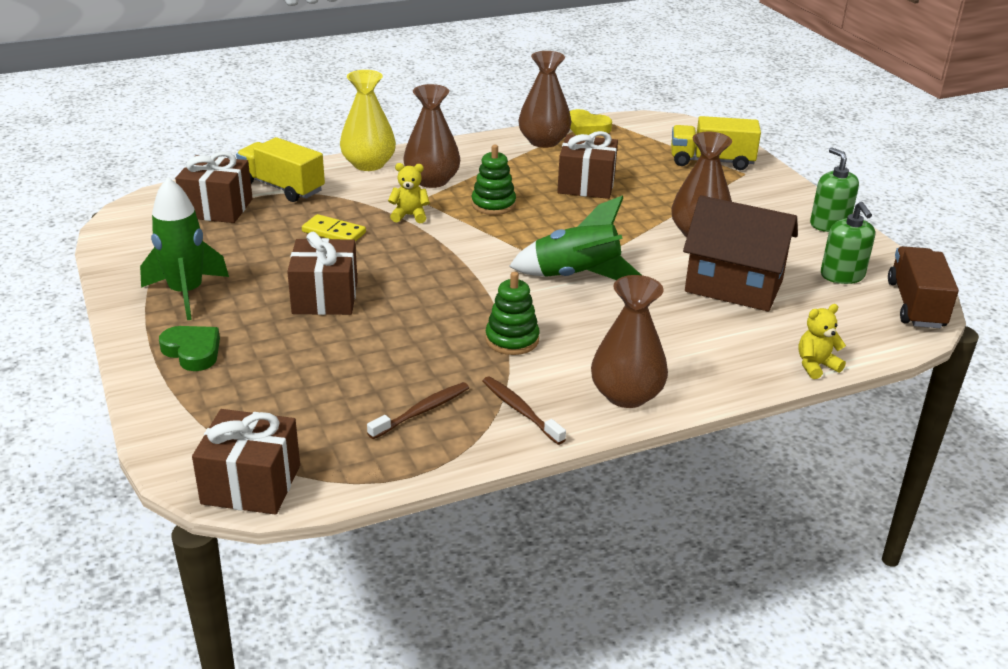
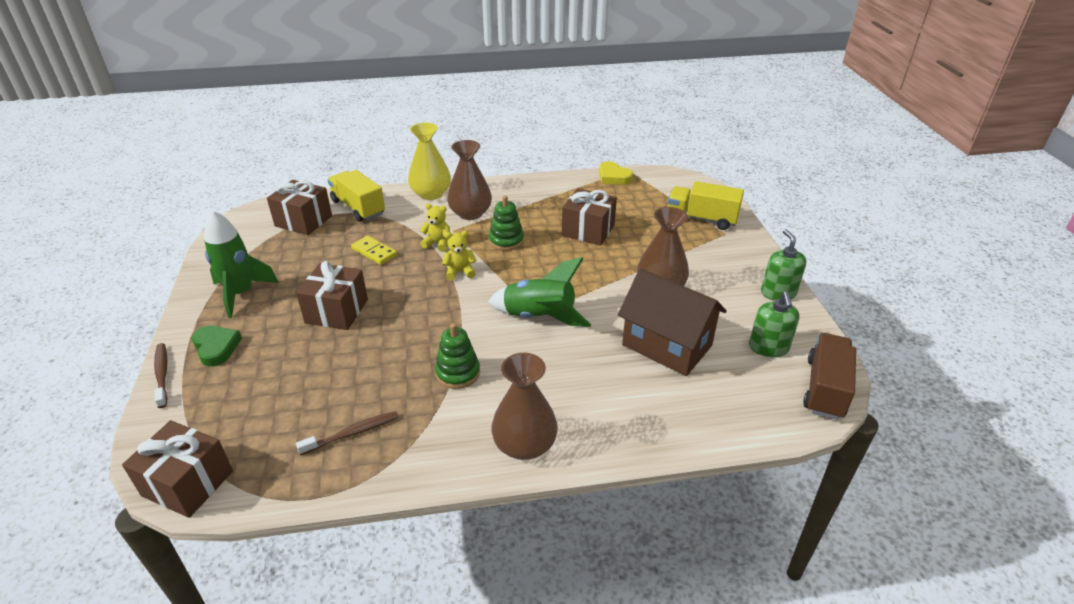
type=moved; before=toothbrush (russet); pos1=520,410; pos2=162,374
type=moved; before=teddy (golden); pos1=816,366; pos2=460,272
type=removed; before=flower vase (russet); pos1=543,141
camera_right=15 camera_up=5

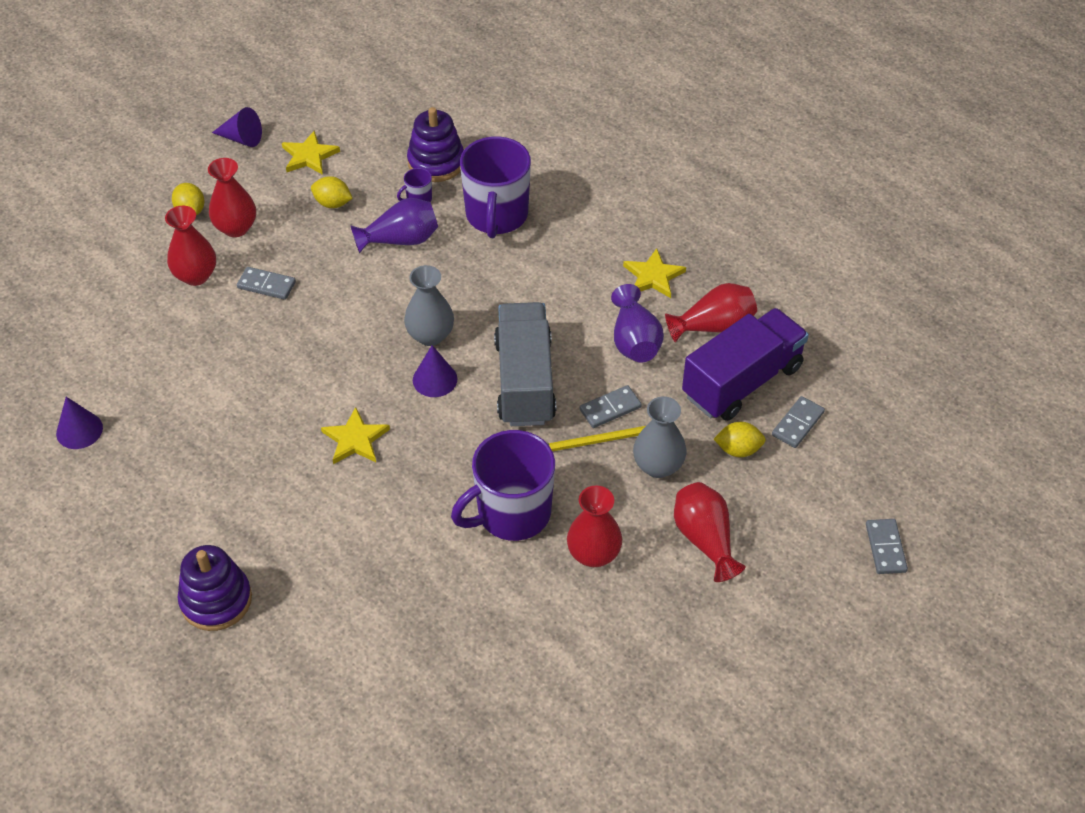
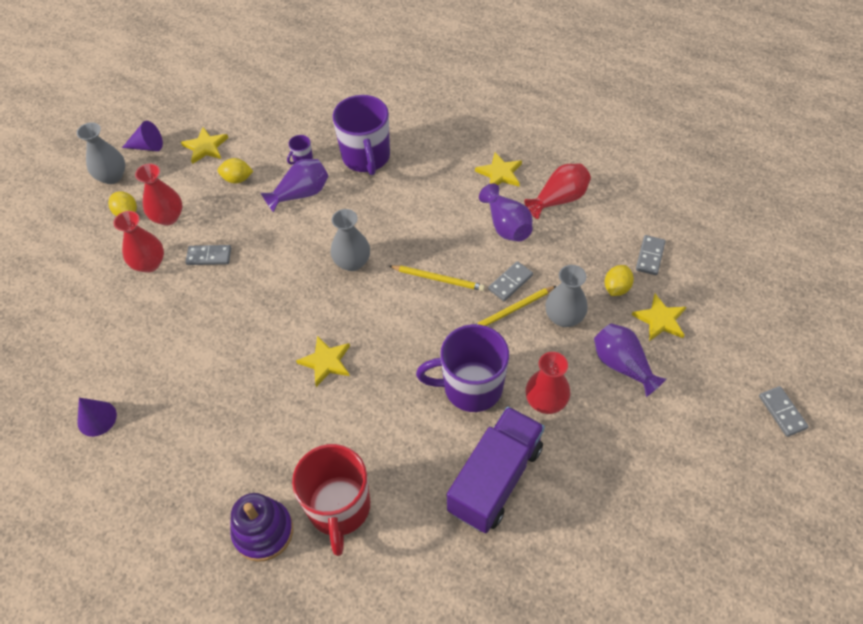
type=added; after=flower vase (grey); pos2=112,176
type=added; after=mug (red); pos2=339,508
type=replaced; before=truck (grey); after=wooden pencil (golden); pos1=524,381; pos2=438,279
type=turned; before=mug (purple); pos1=512,514; pos2=470,387; turn=45
type=moved; before=truck (purple); pos1=742,381; pos2=495,479
type=recoloured; before=flower vase (red); after=flower vase (purple); pos1=705,540; pos2=622,365
type=turned; before=citrus fruit (golden); pos1=738,450; pos2=616,288; turn=-45
type=added; after=star (golden); pos2=660,320
type=moved; before=domino piece (grey); pos1=885,548; pos2=782,412
type=removed; before=ring stacker (purple); pos1=436,162
type=removed; before=solid cone (purple); pos1=435,379
camera_right=-15 camera_up=5

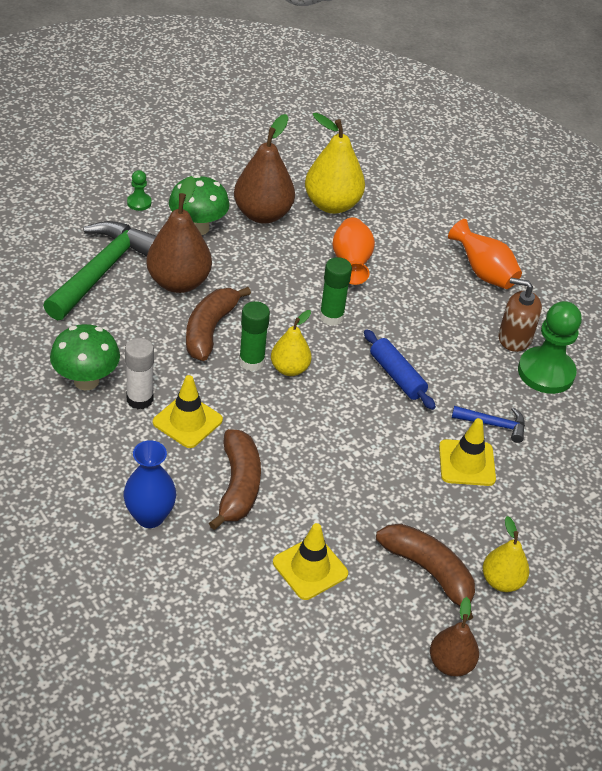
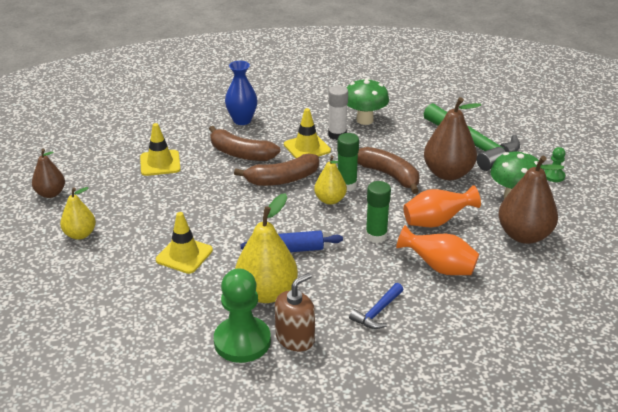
type=moved; before=banana (russet); pos1=429,572; pos2=282,179
type=moved; before=pear (golden); pos1=332,205; pos2=266,293
type=moved; before=claw hammer (cobalt); pos1=494,425; pos2=377,312
type=moved; before=flower vase (orange-coloured); pos1=483,272; pos2=436,222
camera_right=120 camera_up=-10

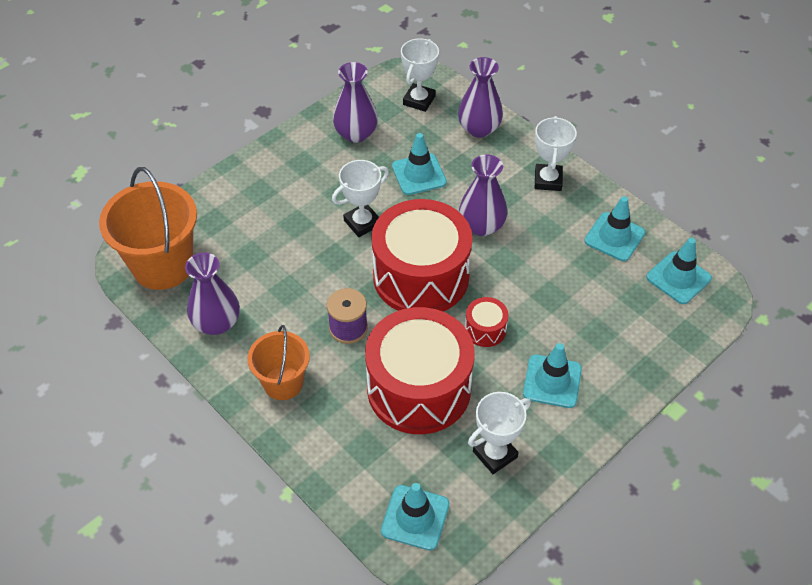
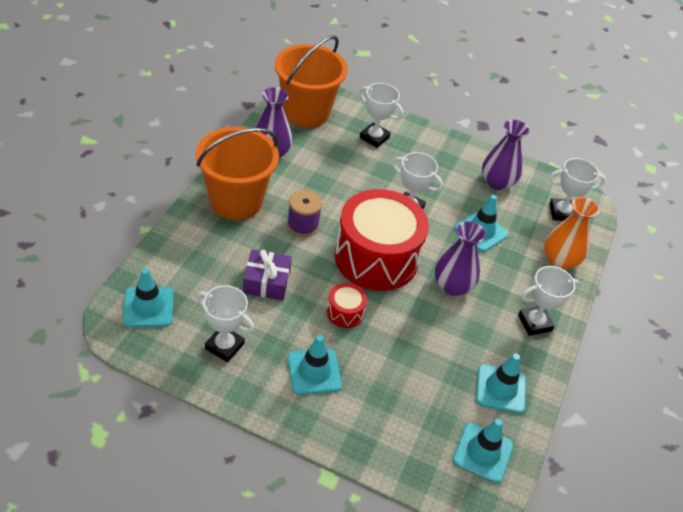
type=resized; before=sand bucket (orange-coloured); pos1=283,383; pos2=236,201; scale=1.66
type=replaced; before=drum (red); after=present (purple); pos1=419,388; pos2=266,282
type=added; after=award cup (pure white); pos2=374,138
type=recoloured; before=flower vase (purple); after=flower vase (orange-coloured); pos1=479,128; pos2=560,260
camera_right=60 camera_up=-5

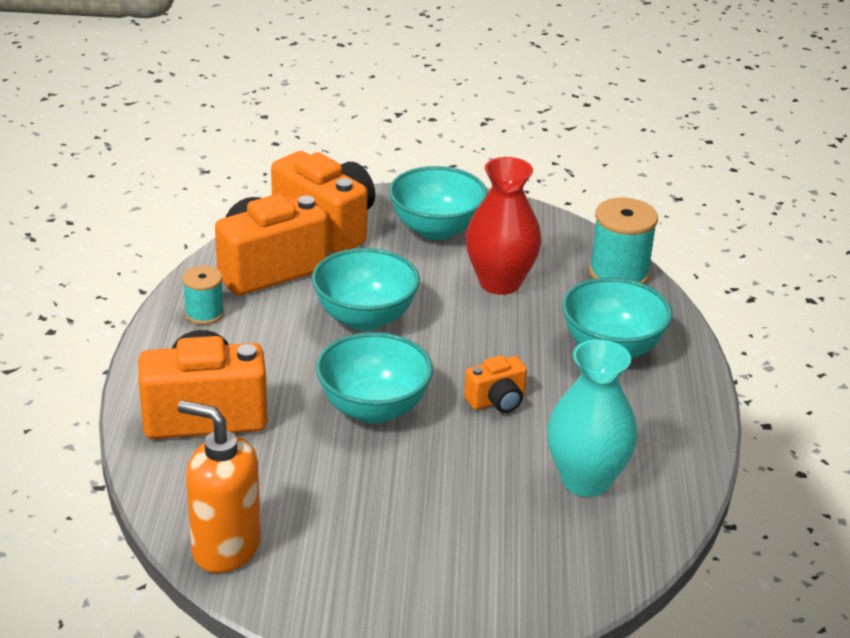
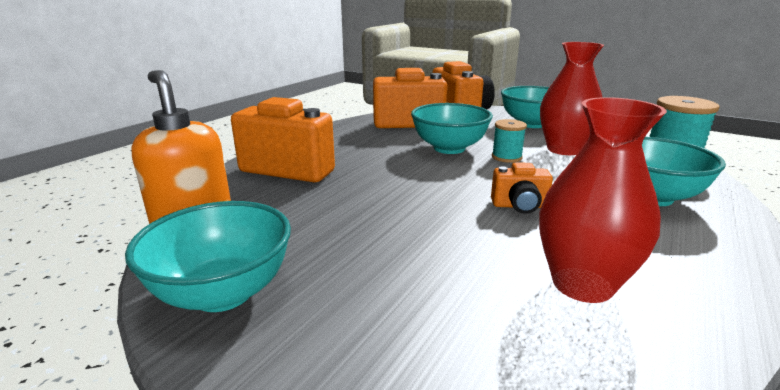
type=moved; before=bowl (aqua); pos1=373,408; pos2=223,293
type=moved; before=reel of thread (aqua); pos1=204,314; pos2=506,157
type=recoloured; before=flower vase (aqua); after=flower vase (red); pos1=586,480; pos2=582,284
camera_right=30 camera_up=-10

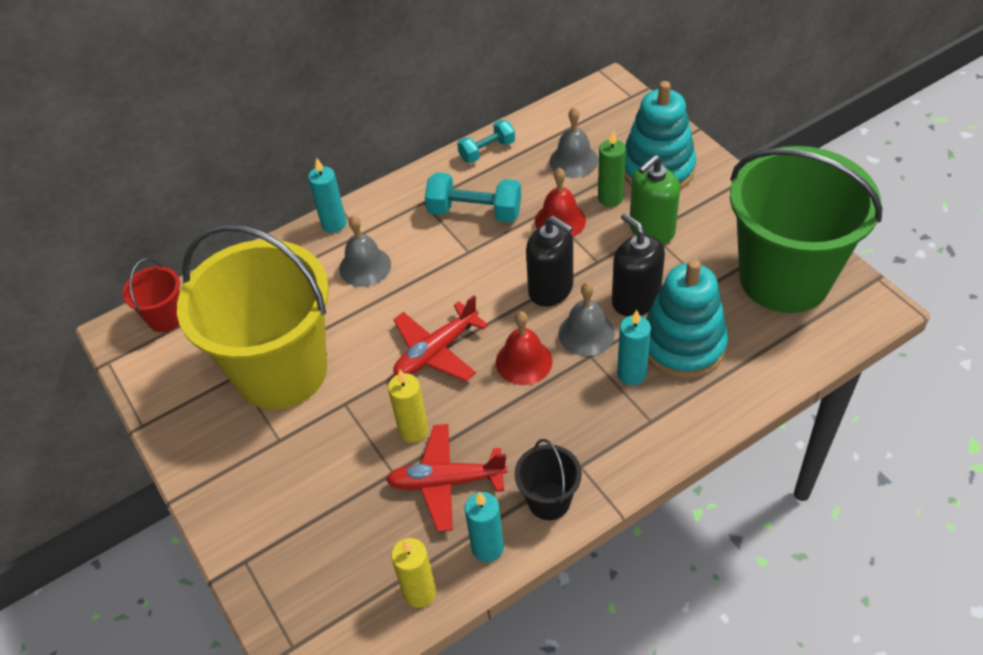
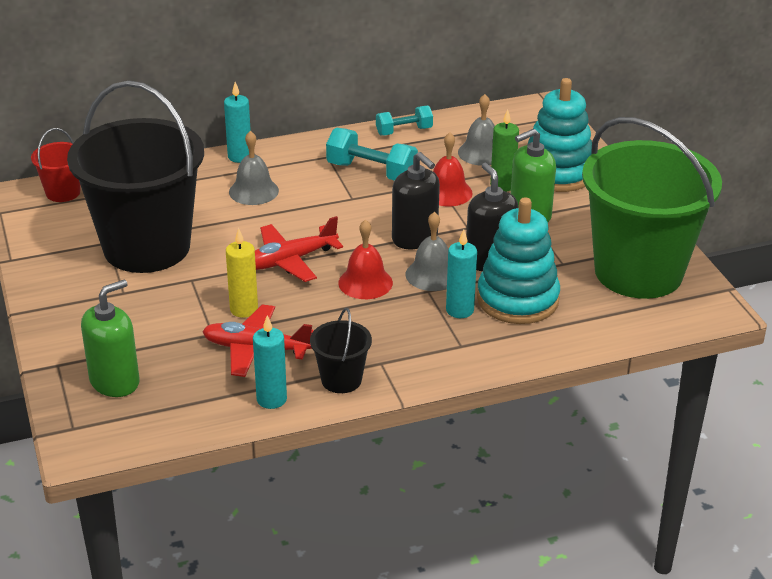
type=recoloured; before=sand bucket (golden); after=sand bucket (jet-black); pos1=281,371; pos2=147,247
type=added; after=soap pump (leaf-green); pos2=115,381
type=removed; before=candle (golden); pos1=419,592
camera_right=10 camera_up=-15

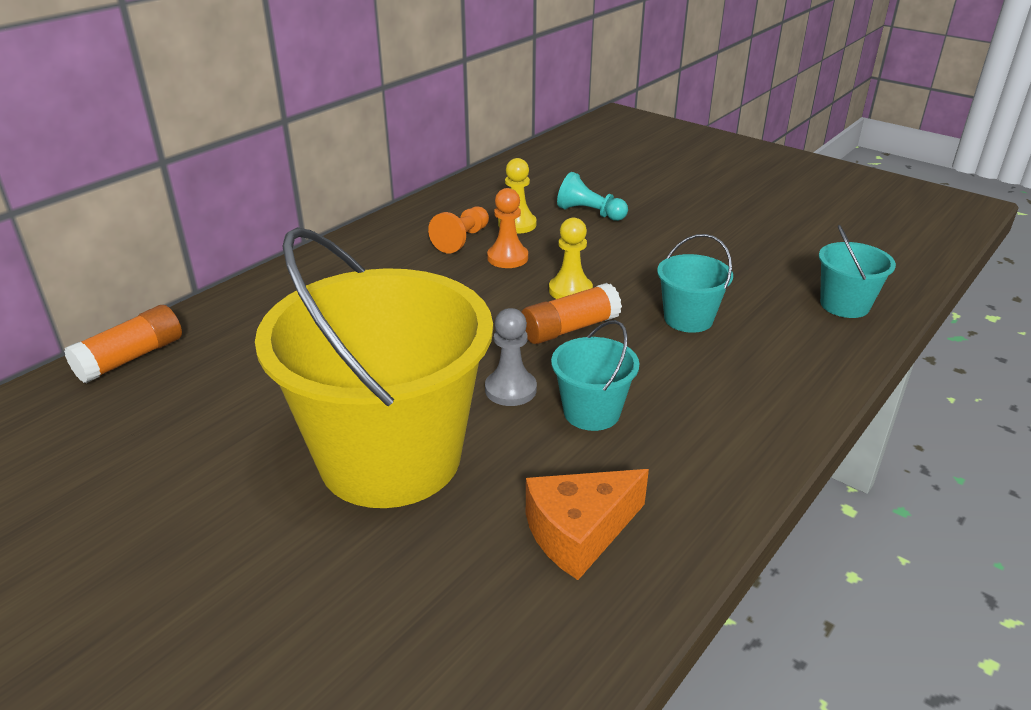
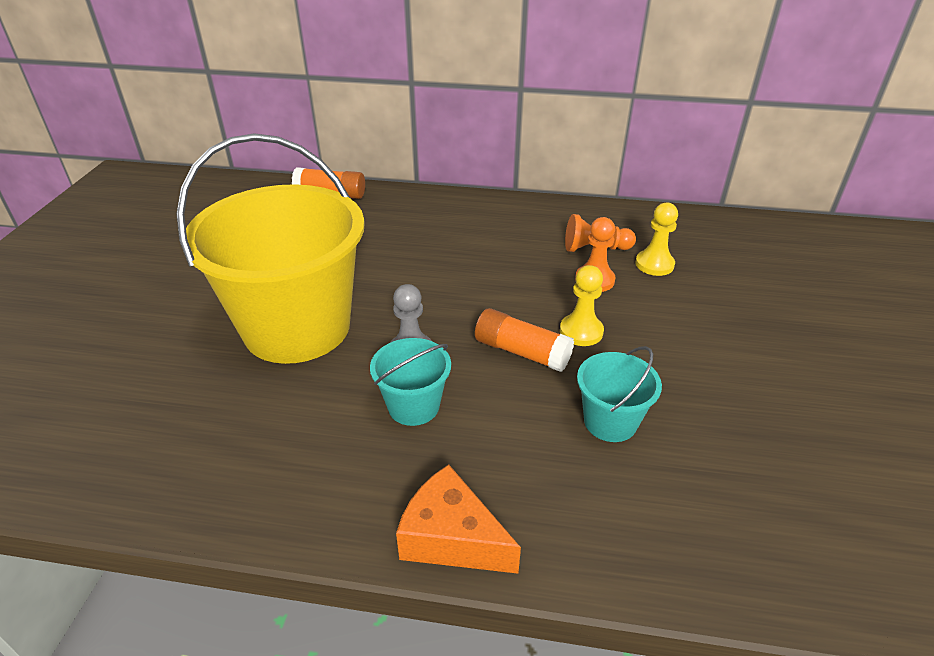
type=moved; before=piece of cheese (orange-coloured); pos1=579,532; pos2=452,538
type=removed; before=pawn (aqua); pos1=590,213
type=removed; before=sand bucket (aqua); pos1=844,305
camera_right=60 camera_up=5

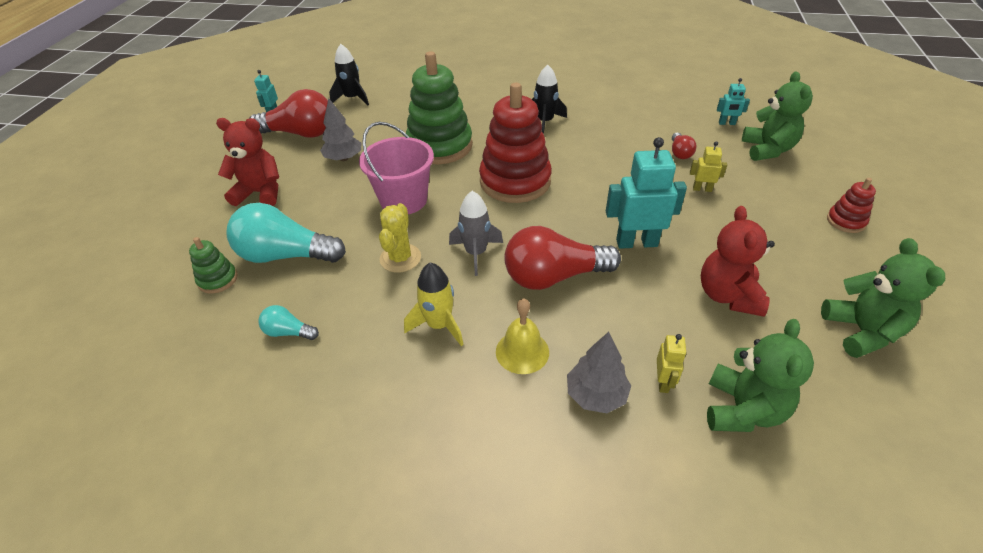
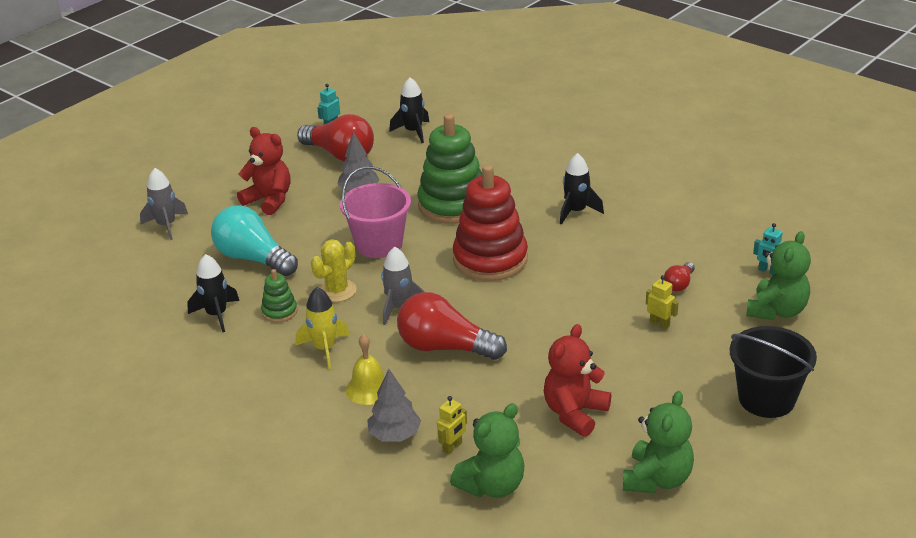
type=added; after=toy rocket (grey); pos2=166,225
type=replaced; before=bulb (aqua); after=toy rocket (jet-black); pos1=288,332; pos2=217,315
type=moved; before=ring stacker (leaf-green); pos1=218,279; pos2=279,312
type=replaced; before=ring stacker (red); after=sand bucket (jet-black); pos1=845,221; pos2=766,399
type=removed; before=robot figure (aqua); pos1=636,242
camera_right=30 camera_up=-10

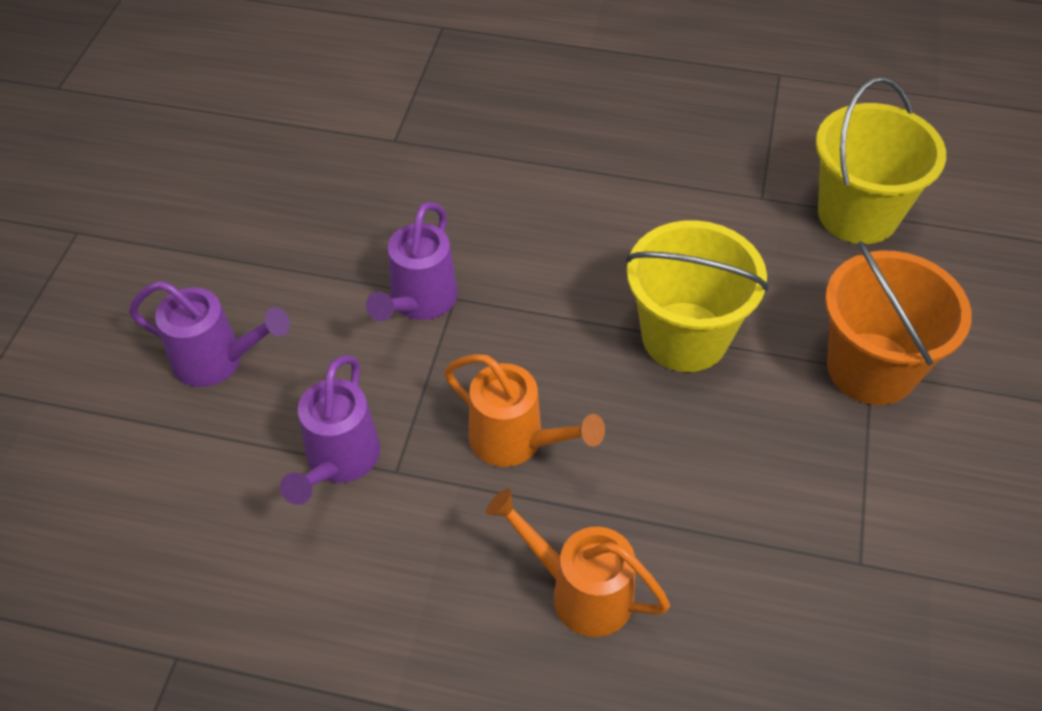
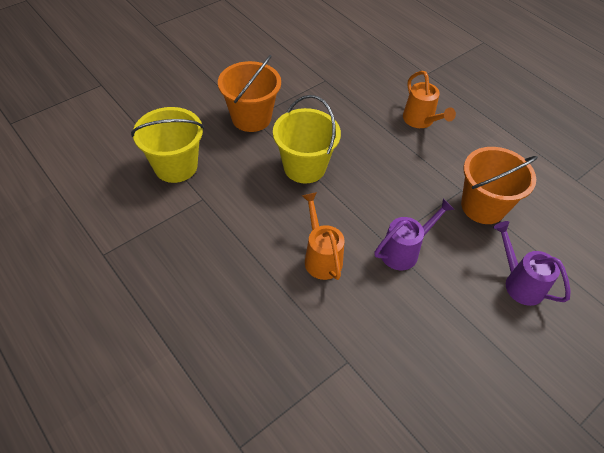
type=moved; before=sprinkling can (orange-coloured); pos1=516,441; pos2=321,257
type=replaced; before=sprinkling can (purple); after=sand bucket (orange-coloured); pos1=339,461; pos2=483,206
camera_right=-145 camera_up=0

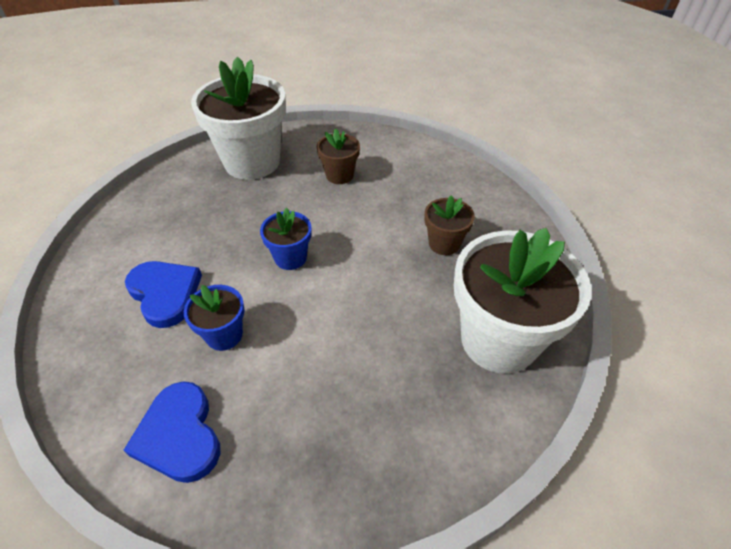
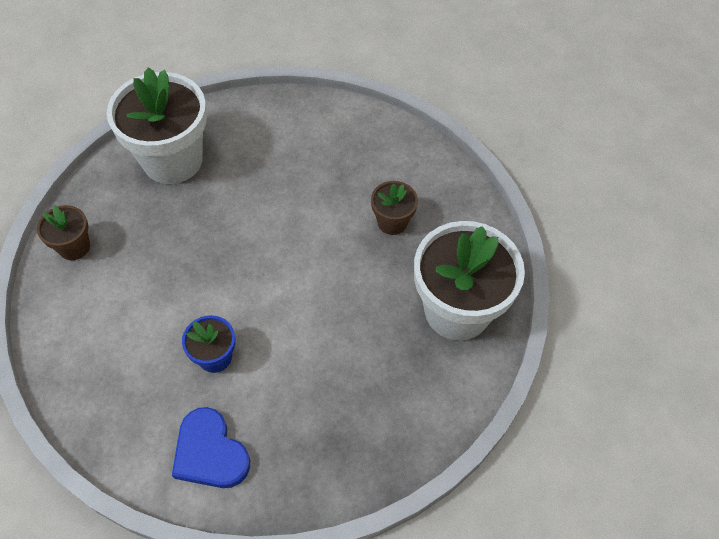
type=moved; before=plant pot (russet); pos1=339,175; pos2=74,247
type=removed; before=love heart (cobalt); pos1=165,294
type=removed; before=plant pot (cobalt); pos1=290,258
camera_right=-15 camera_up=10

